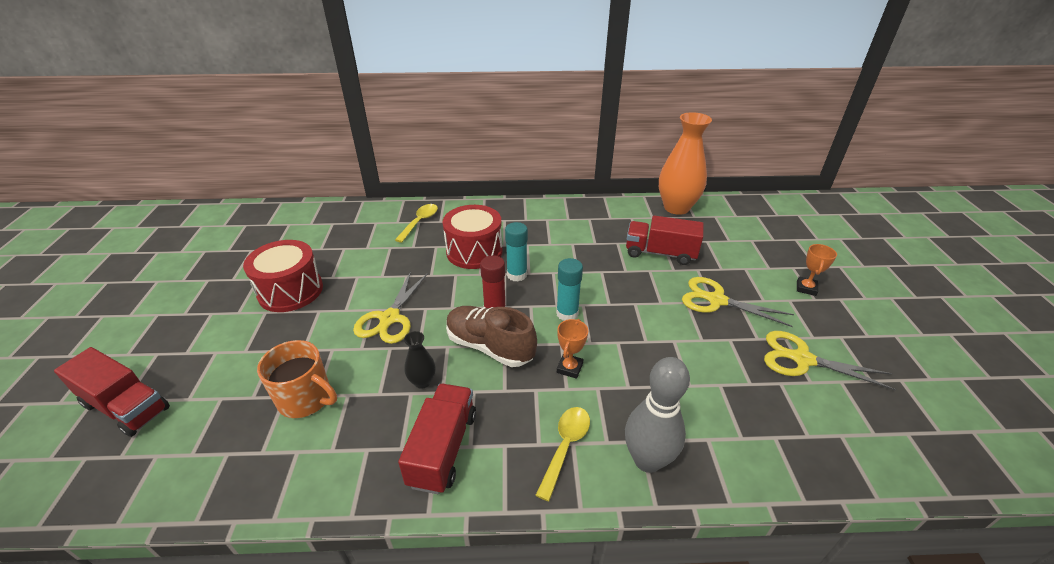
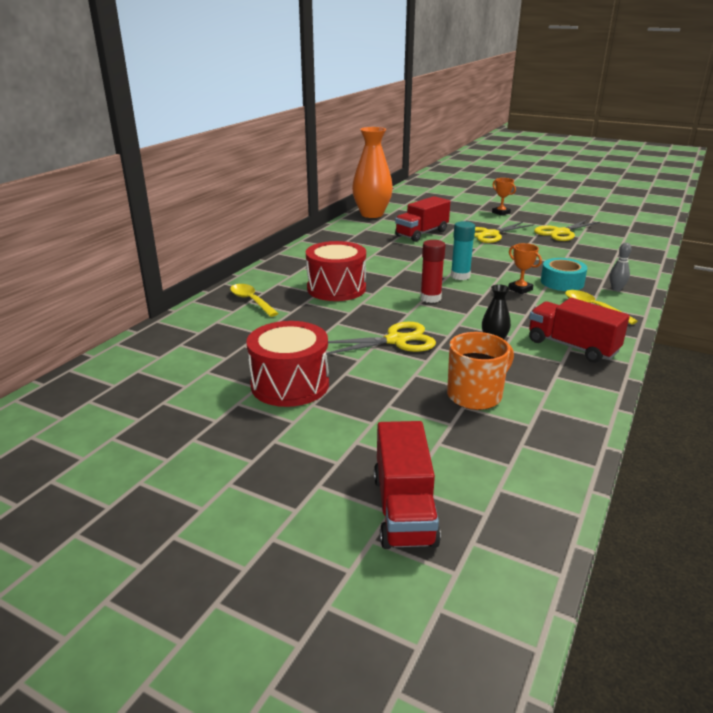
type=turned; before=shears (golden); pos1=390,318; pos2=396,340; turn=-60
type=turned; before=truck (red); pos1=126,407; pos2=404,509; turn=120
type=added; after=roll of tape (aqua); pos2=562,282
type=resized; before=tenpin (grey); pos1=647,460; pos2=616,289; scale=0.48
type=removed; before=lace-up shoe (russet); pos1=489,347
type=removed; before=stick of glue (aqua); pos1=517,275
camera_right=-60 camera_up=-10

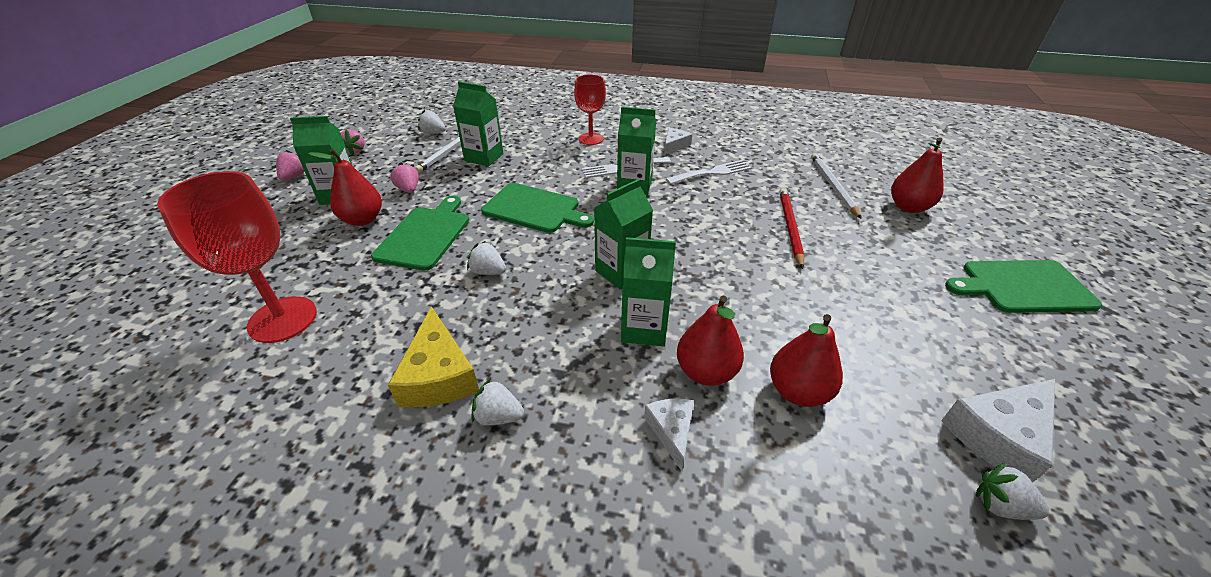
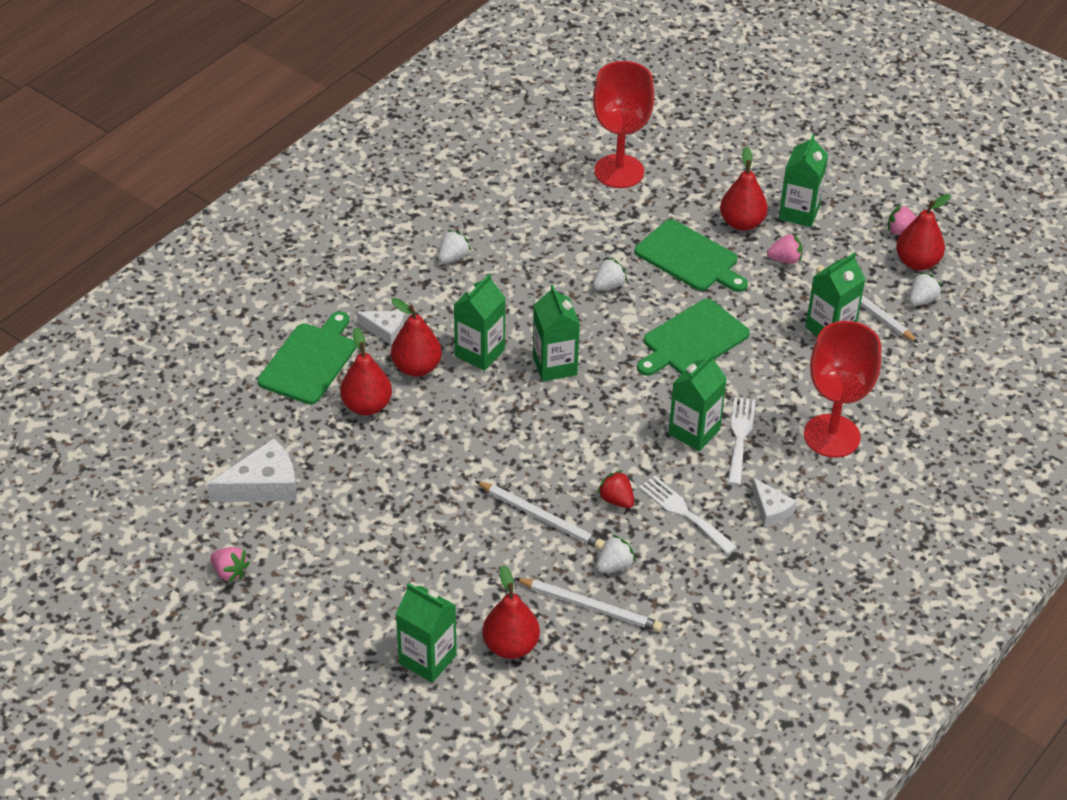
type=turned; before=piece of cheese (pure white); pos1=999,435; pos2=263,485; turn=75
type=moved; before=strawberry (rose-pink); pos1=294,177; pos2=230,572
type=moved; before=cutting board (leaf-green); pos1=1022,286; pos2=310,361
type=added; after=milk carton (leaf-green); pos2=427,659
type=recoloured; before=wooden pencil (red); after=wooden pencil (pure white); pos1=790,228; pos2=541,517
type=moved; before=strawberry (pure white); pos1=1000,505; pos2=614,565
type=added; after=strawberry (red); pos2=616,500
type=turned; before=table fork (pure white); pos1=712,172; pos2=684,512; turn=135
type=resized; before=chalice (red); pos1=590,139; pos2=832,436; scale=1.6
type=added; after=pear (red); pos2=917,262
type=removed; before=piece of cheese (golden); pos1=438,375
camera_right=115 camera_up=5

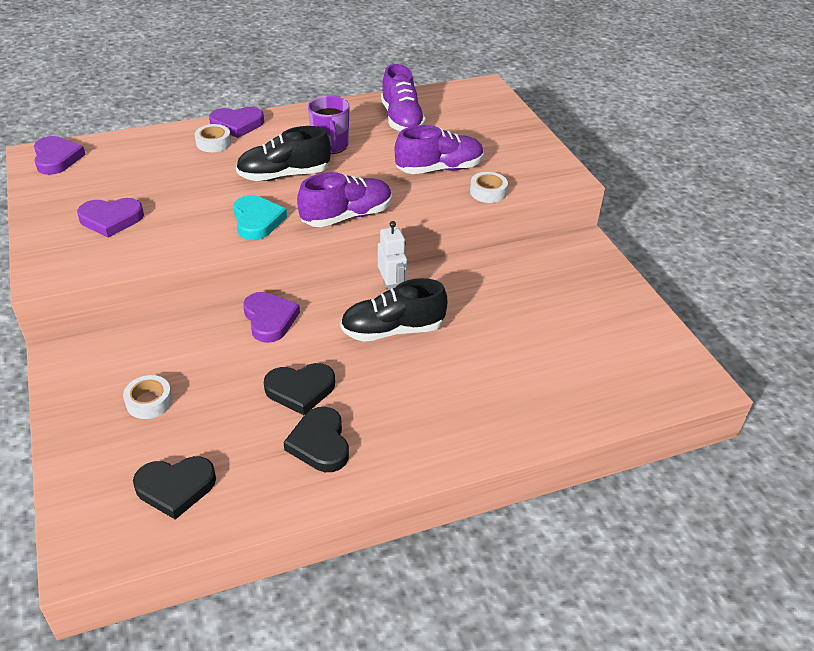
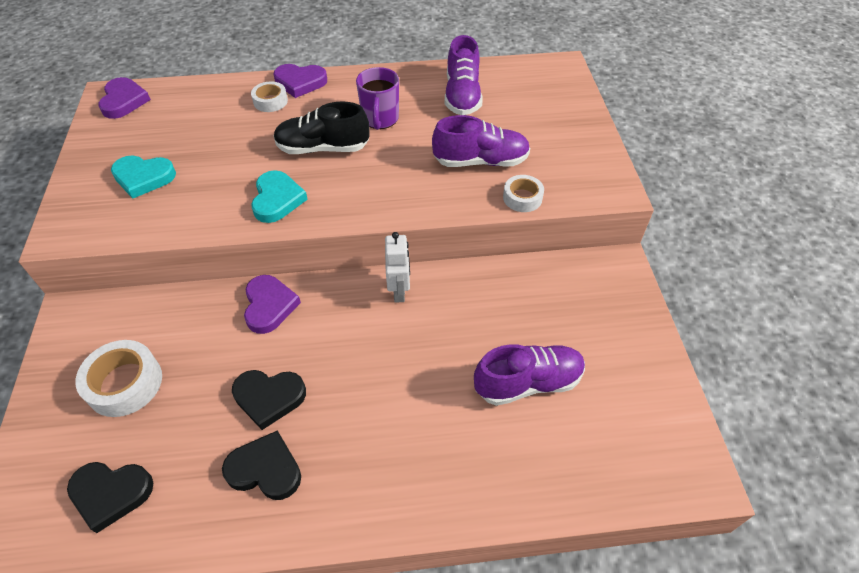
type=resized; before=roll of tape (pure white); pos1=149,402; pos2=124,383; scale=1.63
type=recoloured; before=love heart (purple); after=love heart (aqua); pos1=111,219; pos2=143,178
type=turned; before=love heart (jet-black); pos1=320,443; pos2=265,469; turn=105
type=moved; before=lace-up shoe (purple); pos1=347,216; pos2=528,383
type=removed; before=lace-up shoe (jet-black); pos1=392,330
camera_right=15 camera_up=10

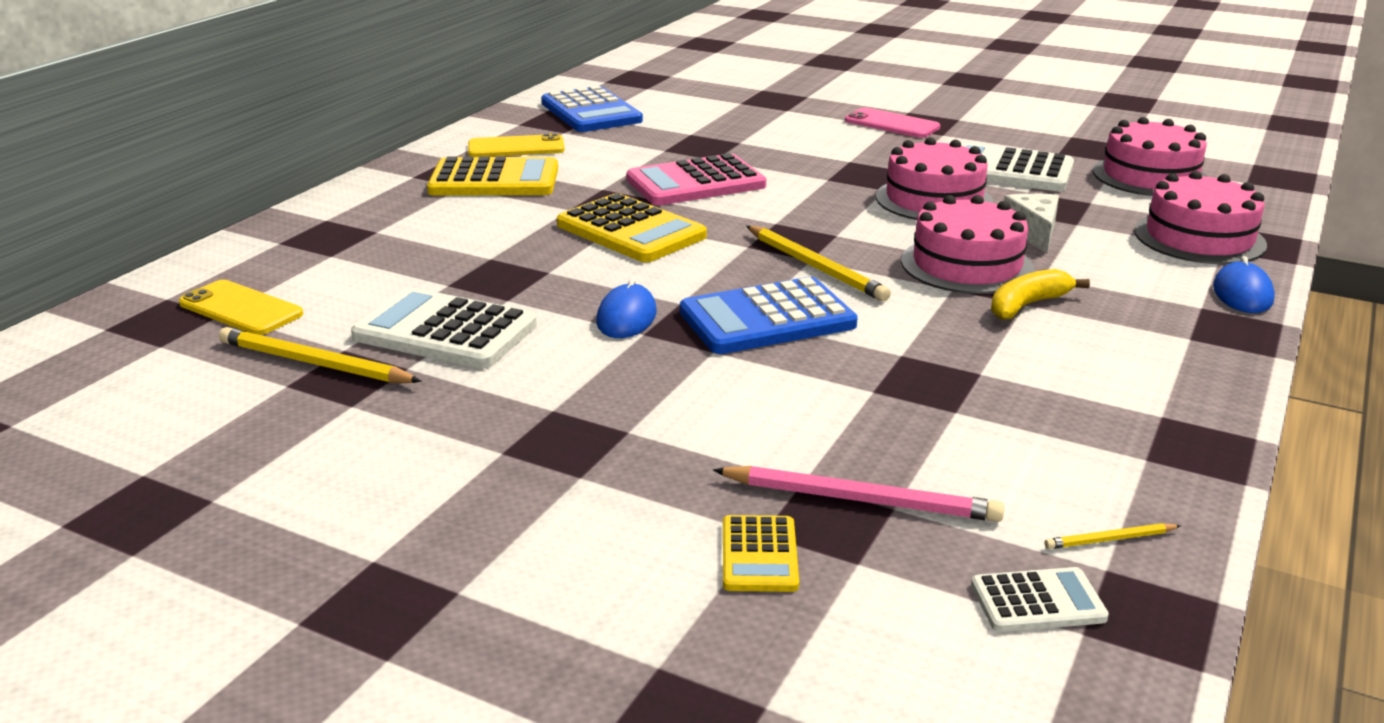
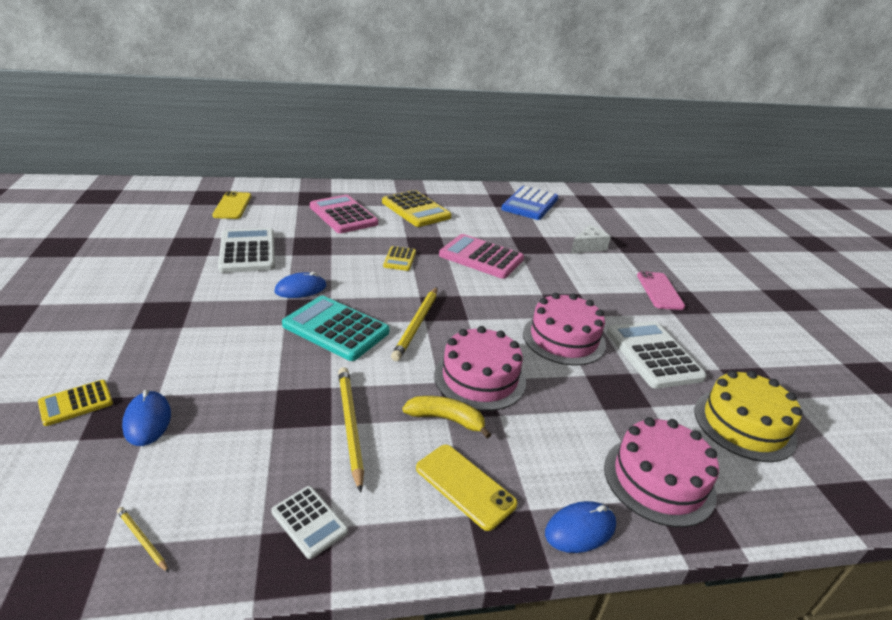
type=replaced; before=wooden pencil (rose-pink); after=computer mouse (cobalt); pos1=860,499; pos2=147,420
type=moved; before=pocket calculator (pure white); pos1=1037,602; pos2=309,522
type=recoloured; before=pocket calculator (cobalt); after=pocket calculator (aqua); pos1=767,318; pos2=336,329
type=added; after=pocket calculator (rose-pink); pos2=343,215
type=moved; before=wooden pencil (golden); pos1=314,363; pos2=350,426
type=resized; before=pocket calculator (golden); pos1=630,231; pos2=399,259; scale=0.53
type=moved; before=mobile phone (golden); pos1=516,147; pos2=465,486
type=moved; before=piece of cheese (pure white); pos1=1033,232; pos2=588,247
type=recoloured; before=layer cake (rose-pink); after=layer cake (golden); pos1=1150,176; pos2=744,424
camera_right=50 camera_up=5

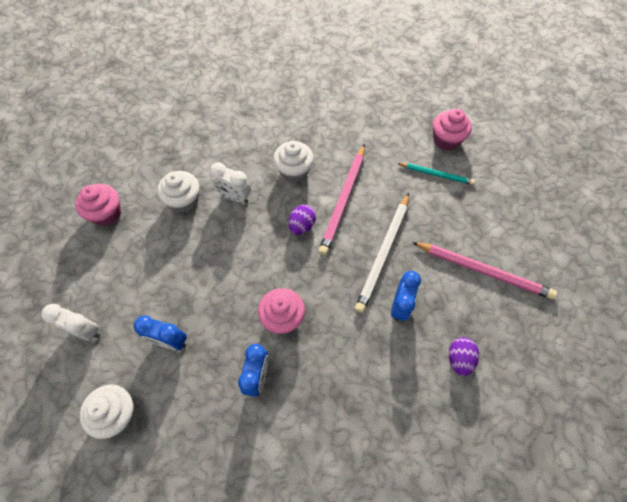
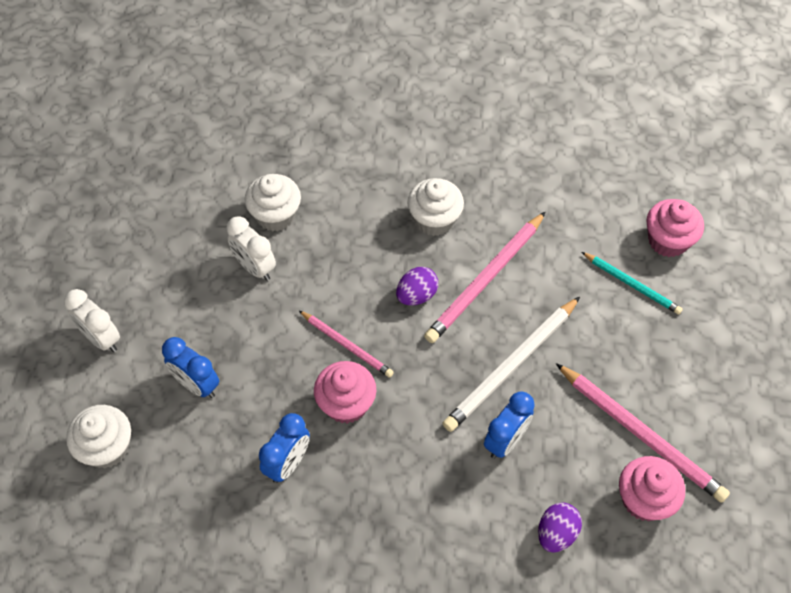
type=moved; before=clock (pure white); pos1=234,197; pos2=255,267
type=added; after=wooden pencil (rose-pink); pos2=347,345
type=moved; before=fairy cake (rose-pink); pos1=107,213; pos2=644,499
camera_right=20 camera_up=-5

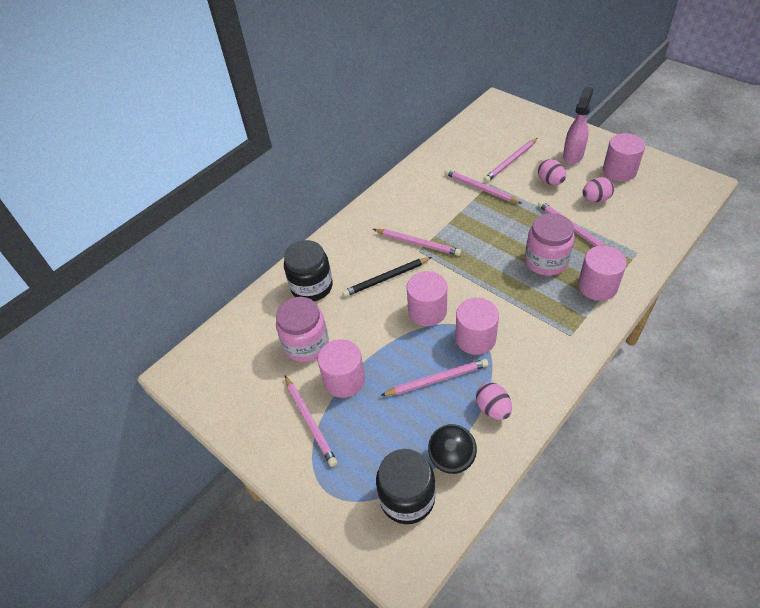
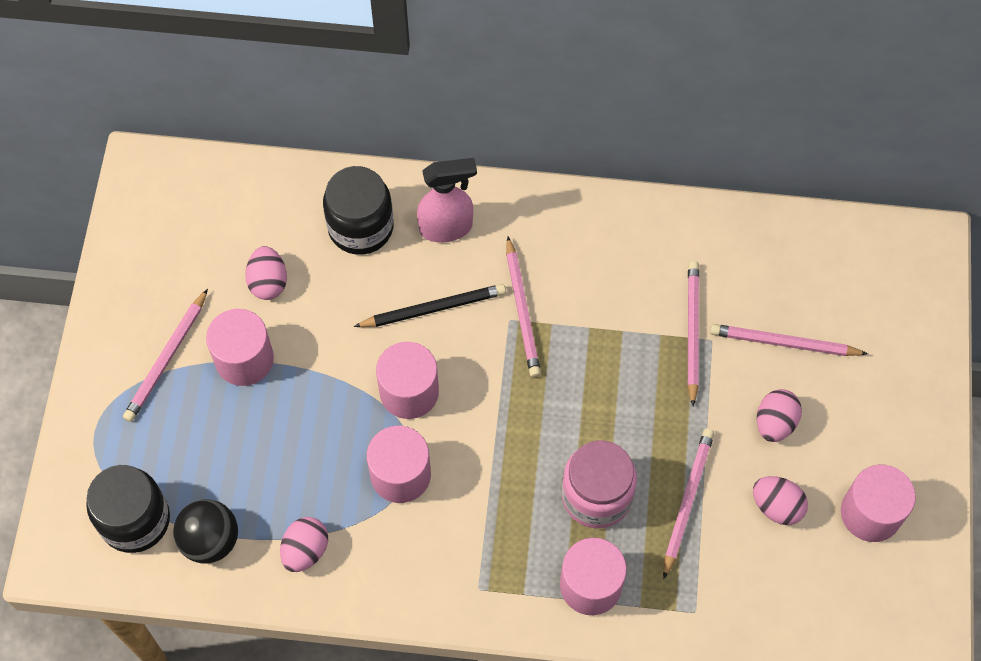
type=replaced; before=jam jar (rose-pink); after=egg shape (rose-pink); pos1=306,344; pos2=268,282
type=turned; before=wooden pencil (jet-black); pos1=386,278; pos2=433,309; turn=135
type=moved; before=spray bottle (rose-pink); pos1=573,155; pos2=447,227
type=removed; before=wooden pencil (rose-pink); pos1=436,380
camera_right=50 camera_up=15

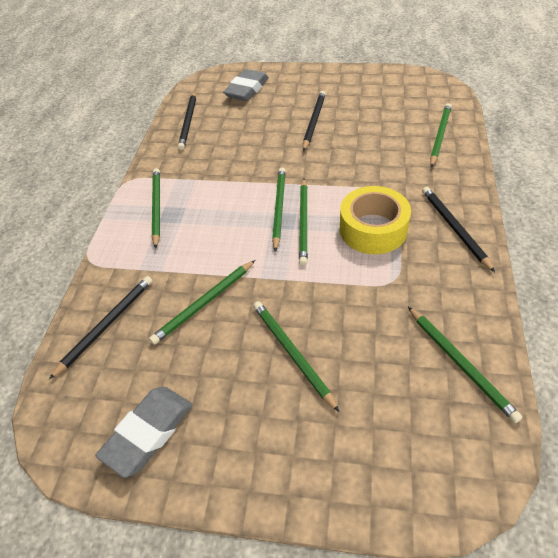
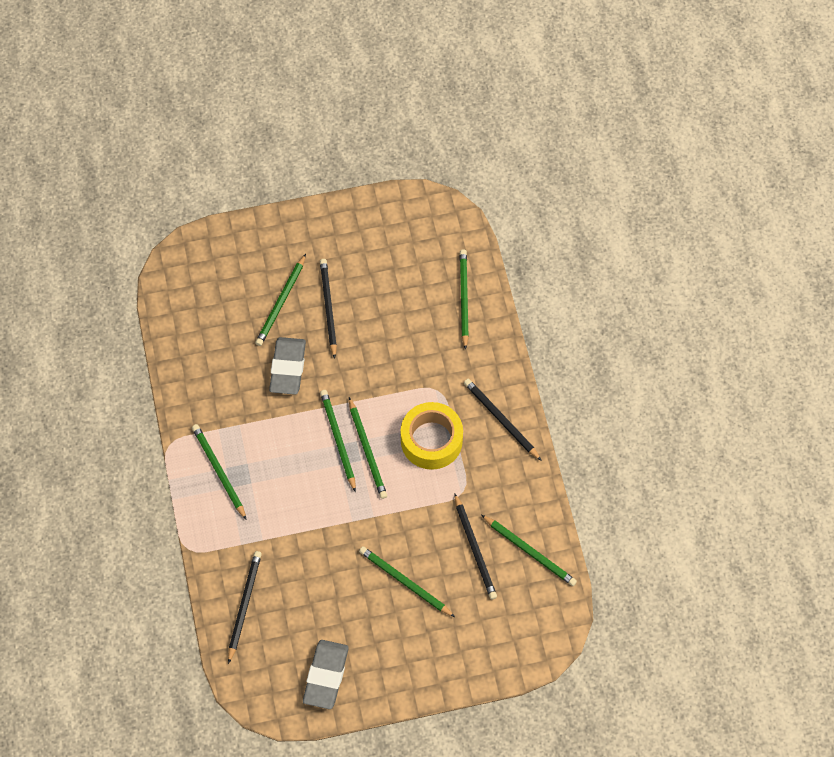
type=moved; before=wooden pencil (leaf-green); pos1=205,303; pos2=281,302
type=moved; before=pencil eraser (grey); pos1=247,89; pos2=288,368
type=moved; before=wooden pencil (jet-black); pos1=188,122; pos2=475,548
camera_right=-25 camera_up=15

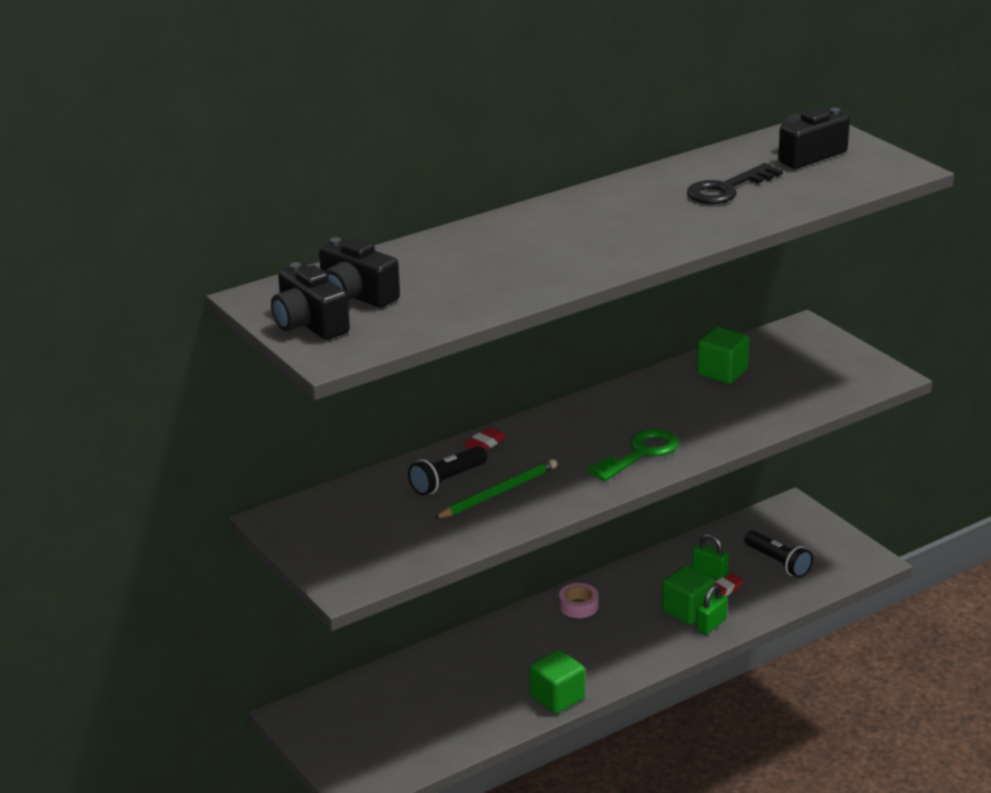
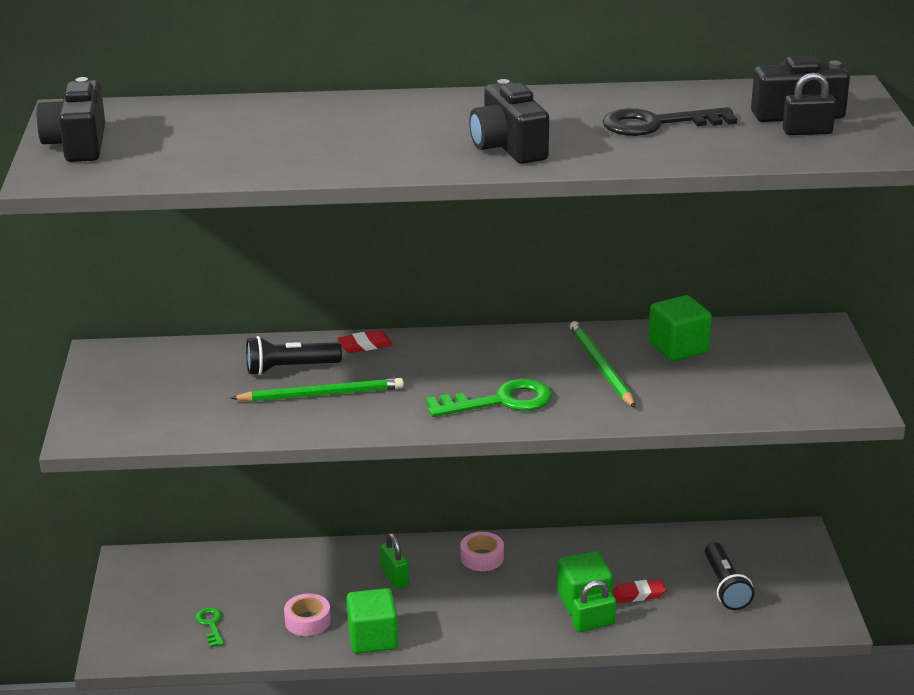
type=added; after=latchkey (leaf-green); pos2=211,624
type=added; after=roll of tape (rose-pink); pos2=307,621
type=moved; before=lock (leaf-green); pos1=709,572; pos2=394,577
type=moved; before=camera (jet-black); pos1=355,295; pos2=508,147
type=added; after=wooden pencil (leaf-green); pos2=601,367
type=added; after=lock (jet-black); pos2=807,132
camera_right=30 camera_up=0

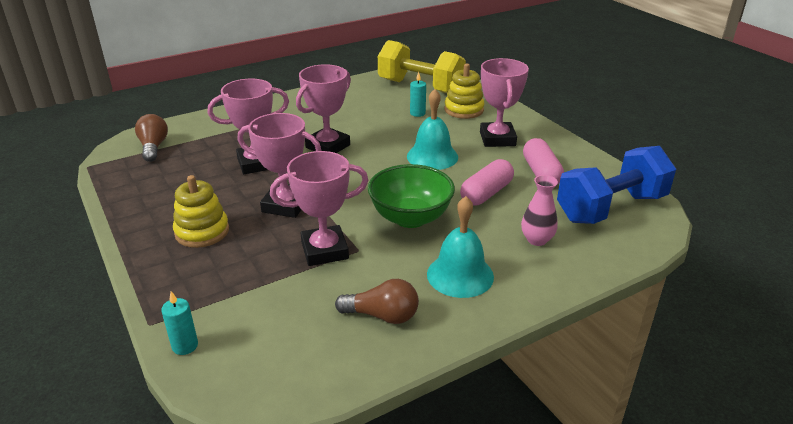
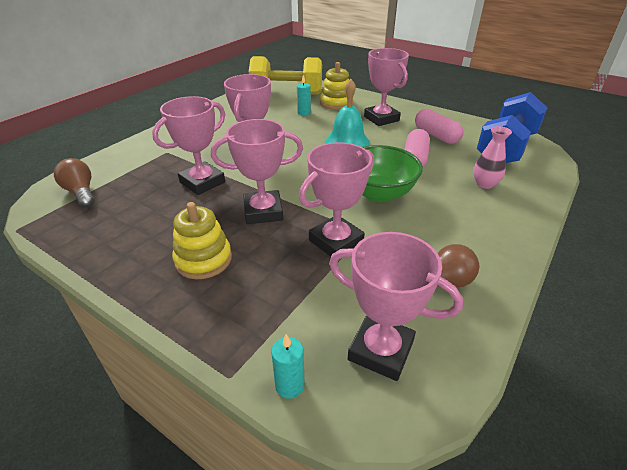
type=added; after=award cup (rose-pink); pos2=381,350
type=removed; before=hand bell (aqua); pos1=460,275
camera_right=-25 camera_up=5

